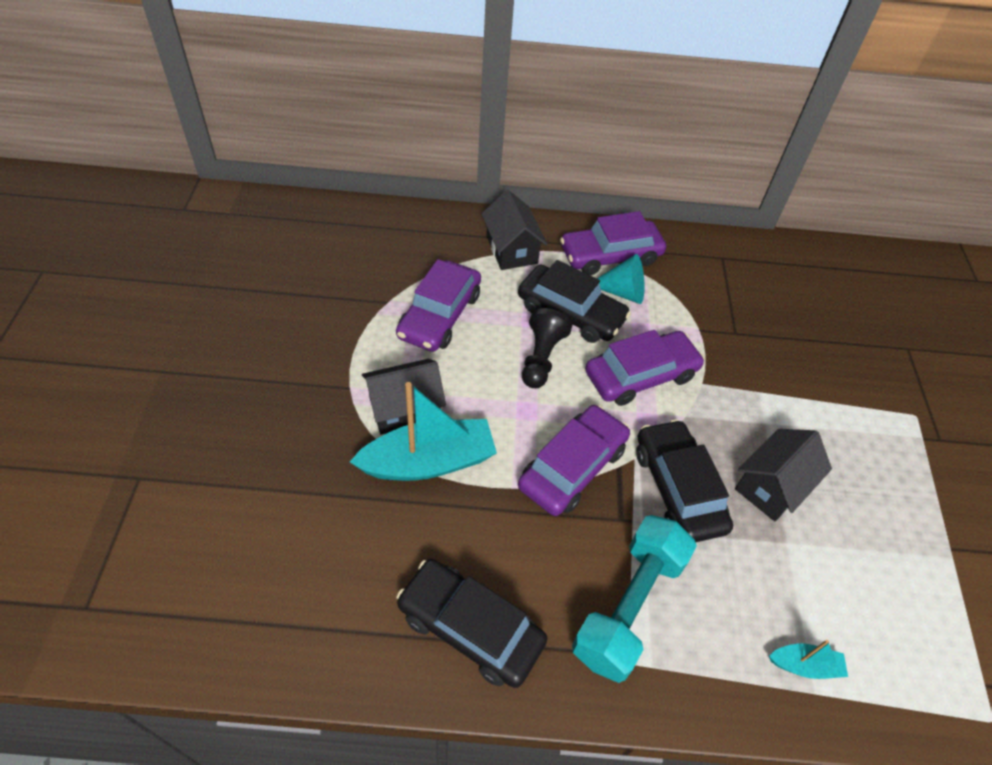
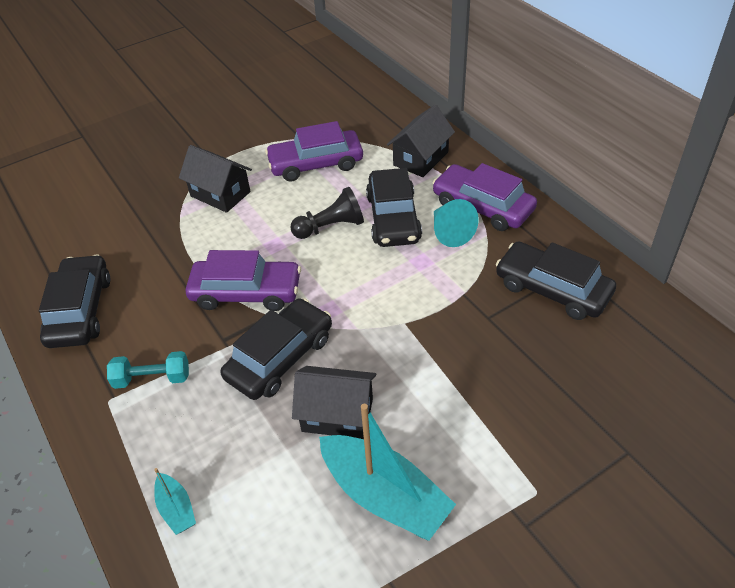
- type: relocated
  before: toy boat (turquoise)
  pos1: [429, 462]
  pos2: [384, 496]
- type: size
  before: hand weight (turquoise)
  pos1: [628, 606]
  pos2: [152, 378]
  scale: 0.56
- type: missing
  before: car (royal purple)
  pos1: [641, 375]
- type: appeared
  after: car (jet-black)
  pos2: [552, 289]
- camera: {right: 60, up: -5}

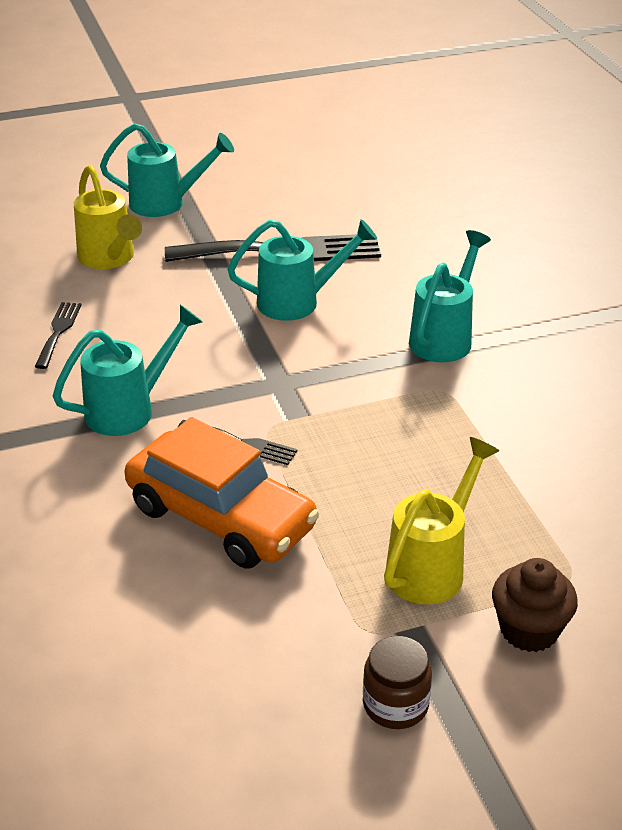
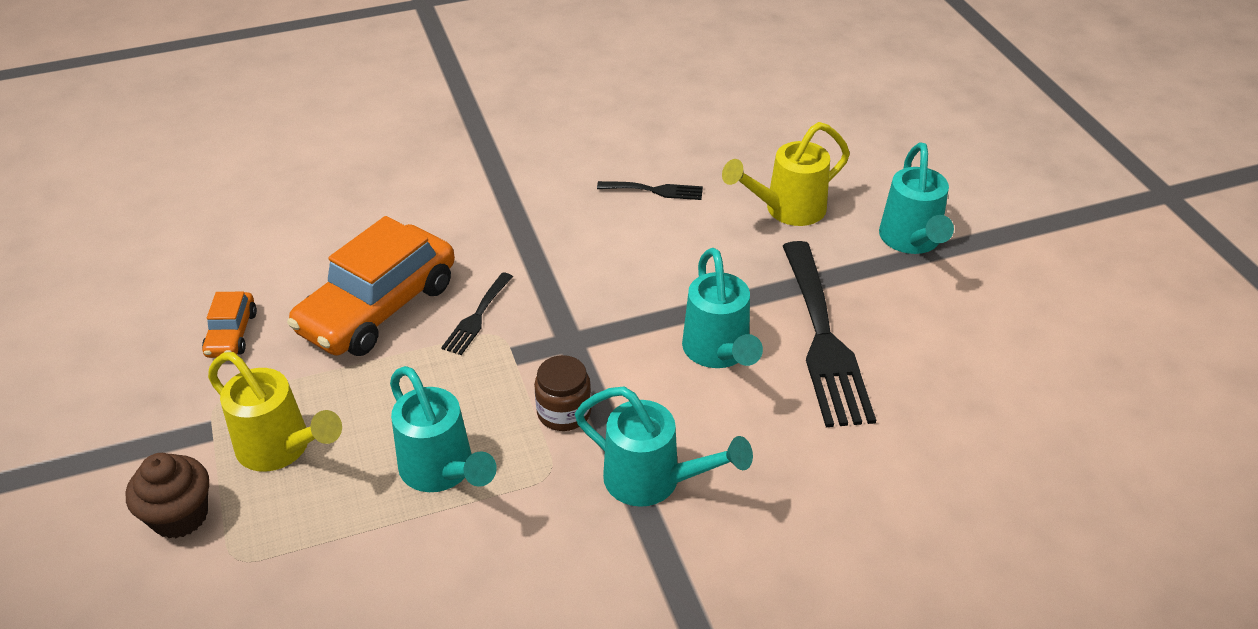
- type: relocated
  before: sprinkling can (turquoise)
  pos1: [130, 409]
  pos2: [442, 472]
- type: relocated
  before: jar (dark brown)
  pos1: [395, 704]
  pos2: [564, 412]
- type: appeared
  after: car (orange)
  pos2: [232, 334]
- camera: {right: 90, up: 5}

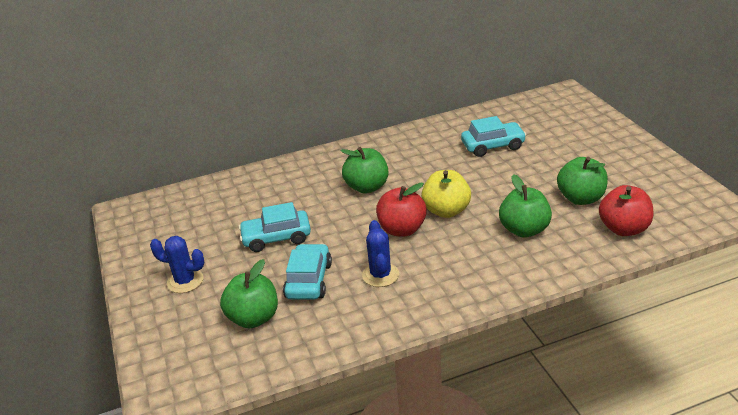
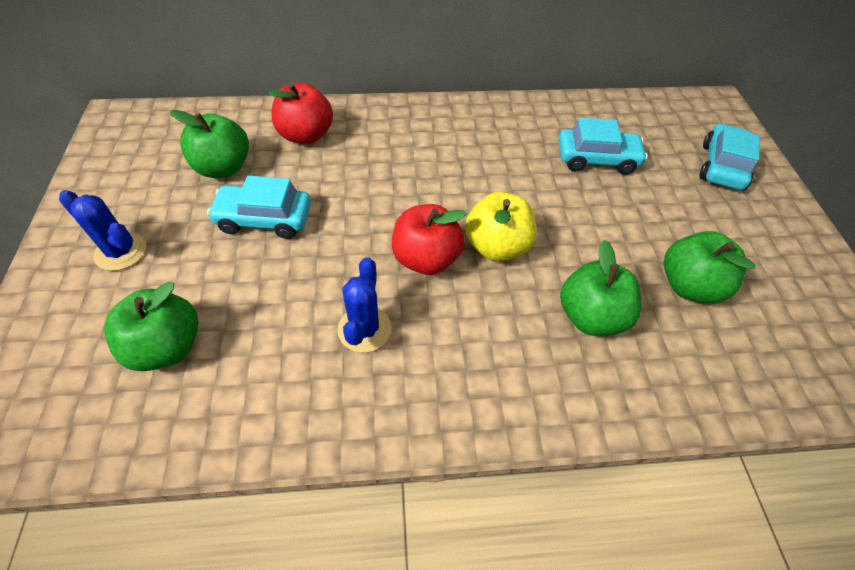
- type: relocated
  before: car (turquoise)
  pos1: [308, 280]
  pos2: [722, 166]
- type: relocated
  before: apple (emerald)
  pos1: [367, 187]
  pos2: [223, 168]
- type: relocated
  before: apple (crimson)
  pos1: [624, 229]
  pos2: [306, 135]
- camera: {right: 10, up: 20}

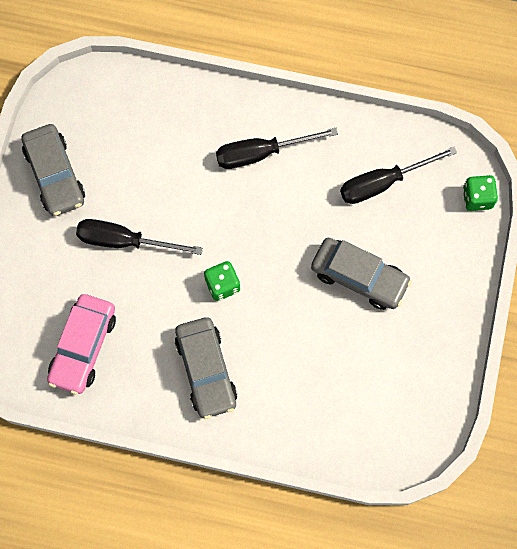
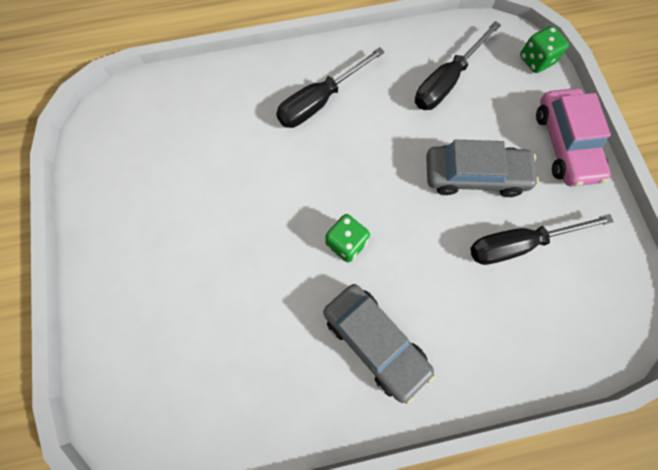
- type: missing
  before: car (ash-grey)
  pos1: [55, 175]
- type: relocated
  before: car (rosy)
  pos1: [83, 347]
  pos2: [564, 144]
- type: relocated
  before: flat screwdriver (jet-black)
  pos1: [125, 241]
  pos2: [518, 244]
- camera: {right: -25, up: 0}

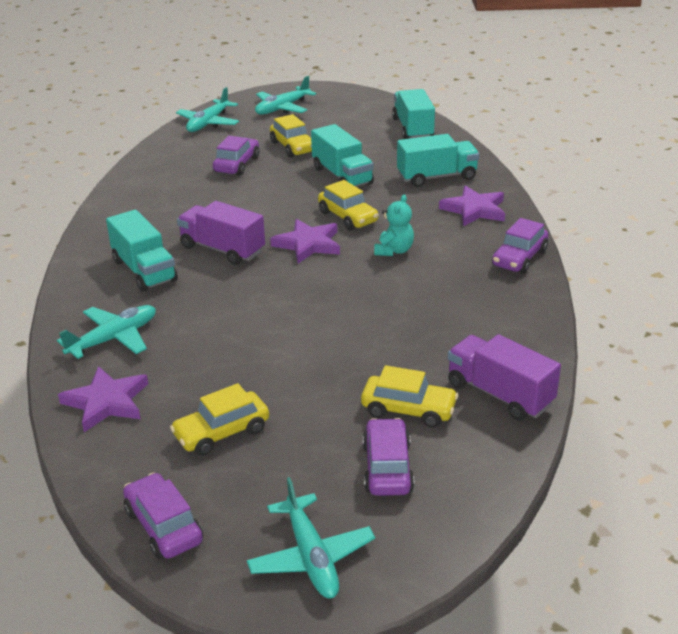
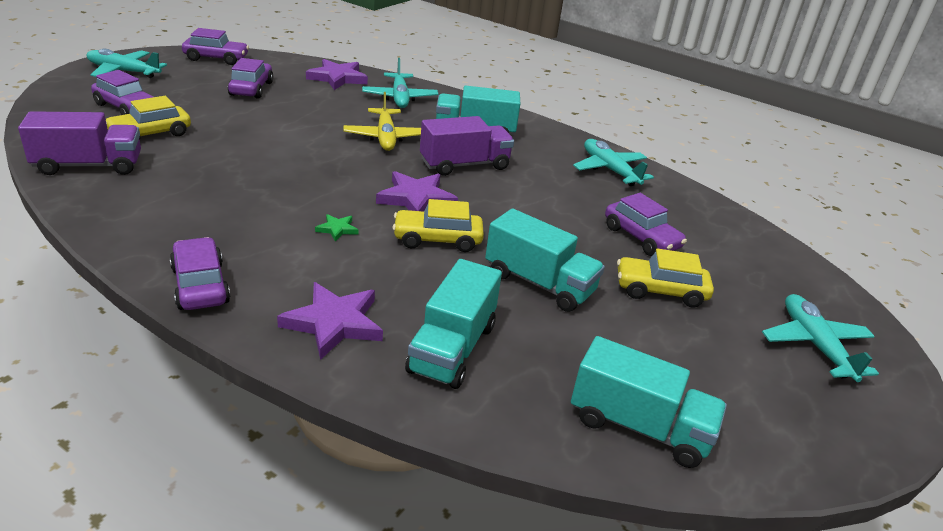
- type: colour
  before: car (golden)
  after: car (royal purple)
  pos1: [222, 433]
  pos2: [251, 89]
- type: relocated
  before: aeroplane (turquoise)
  pos1: [208, 123]
  pos2: [609, 170]
- type: spun
  before: toy truck (turquoise)
  pos1: [342, 176]
  pos2: [539, 283]
  turn: -150
- type: exchanged
  before: stuffed bear (turquoise)
  after: star (emerald)
  pos1: [394, 251]
  pos2: [337, 229]
- type: appeared
  after: aeroplane (golden)
  pos2: [385, 137]
- camera: {right: 120, up: 0}

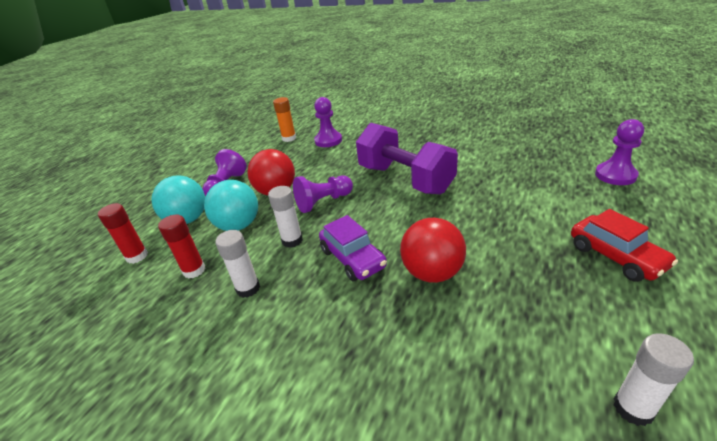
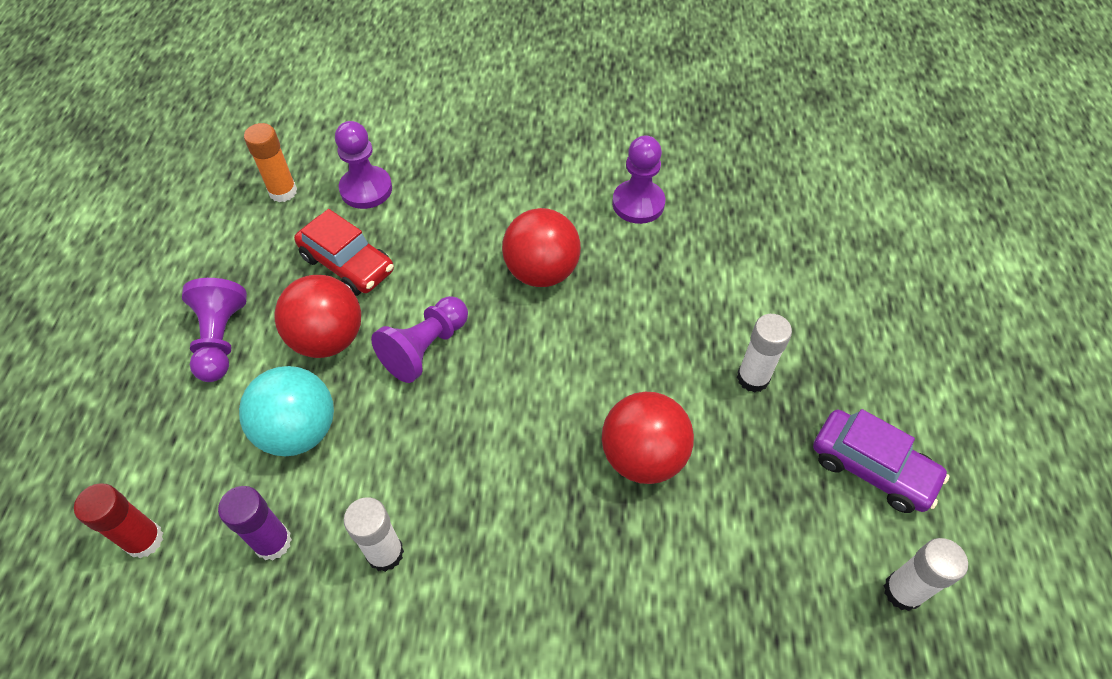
- type: missing
  before: play ball (turquoise)
  pos1: [187, 219]
- type: colour
  before: glue (crimson)
  after: glue (royal purple)
  pos1: [194, 270]
  pos2: [273, 542]
- type: relocated
  before: glue (pure white)
  pos1: [292, 240]
  pos2: [753, 378]
- type: relocated
  before: car (royal purple)
  pos1: [353, 258]
  pos2: [872, 468]
- type: exchanged
  before: hand weight (royal purple)
  after: play ball (crimson)
  pos1: [405, 179]
  pos2: [541, 272]
- type: relocated
  before: car (crimson)
  pos1: [615, 256]
  pos2: [348, 264]
- type: relocated
  before: chess pawn (royal purple)
  pos1: [615, 175]
  pos2: [638, 203]
- camera: {right: -25, up: 20}

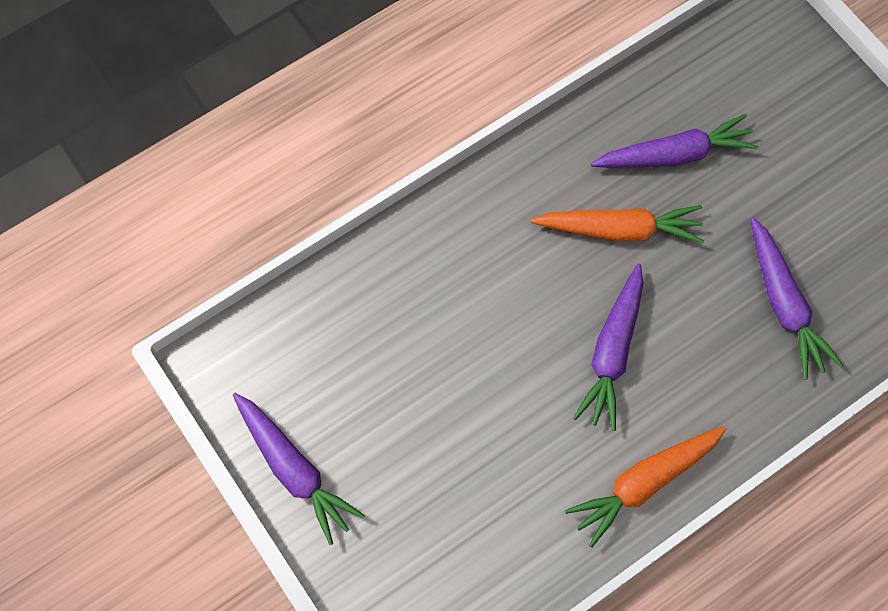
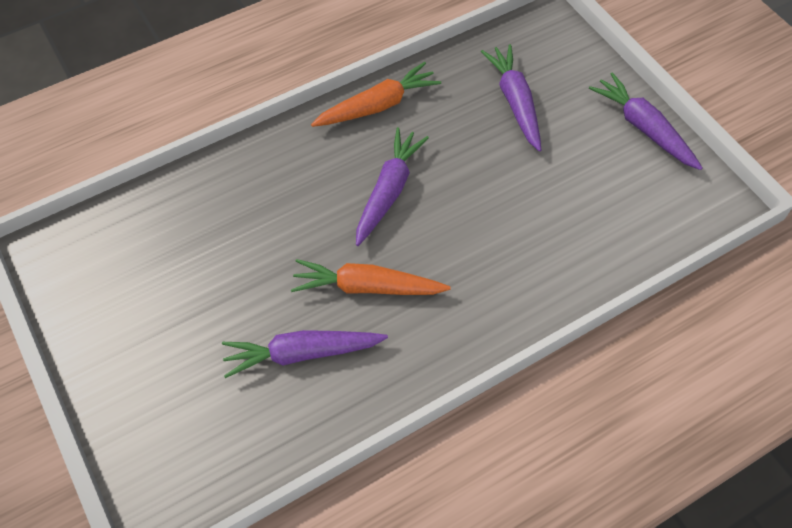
- type: relocated
  before: root vegetable (royal purple)
  pos1: [783, 303]
  pos2: [515, 102]
- camera: {right: -175, up: -10}

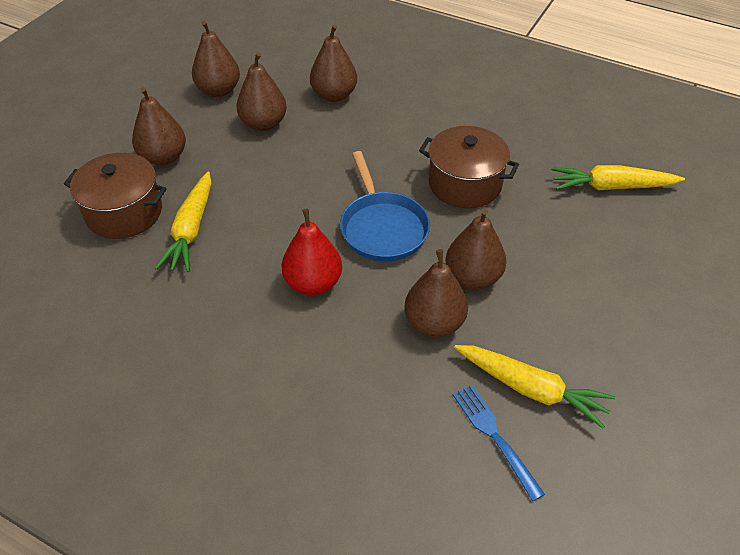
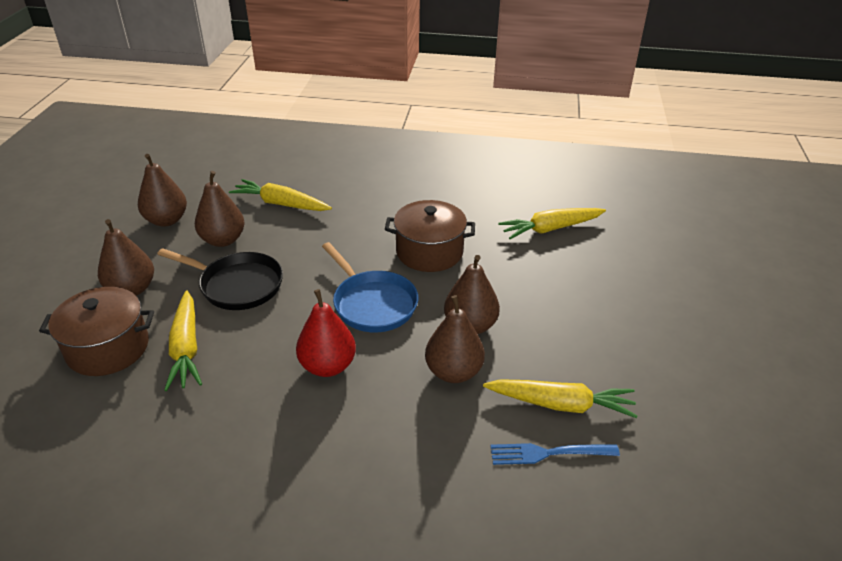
- type: exchanged
  before: toy pear (dark brown)
  after: root vegetable (golden)
  pos1: [334, 95]
  pos2: [281, 204]
- type: spun
  before: dinner fork (cobalt)
  pos1: [494, 436]
  pos2: [548, 453]
  turn: -45
- type: appeared
  after: pan (jet-black)
  pos2: [237, 285]
- camera: {right: -20, up: -10}

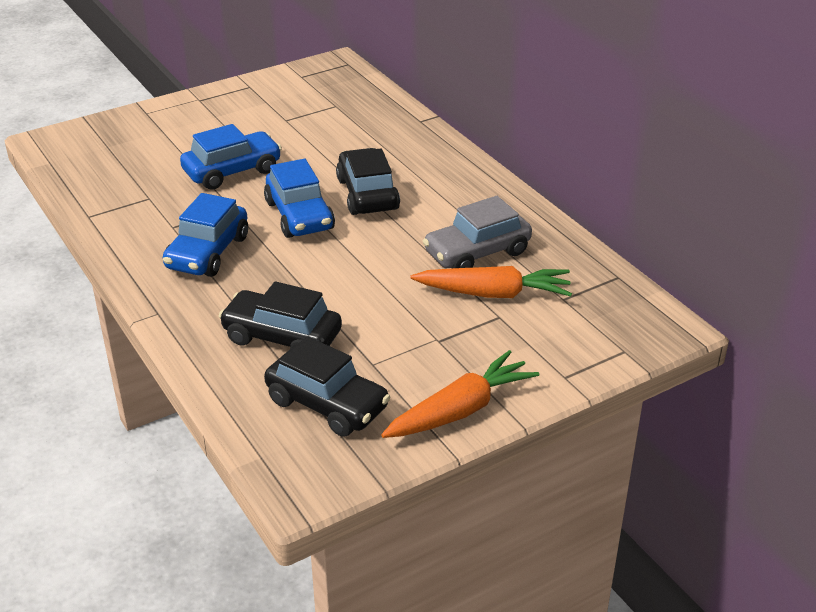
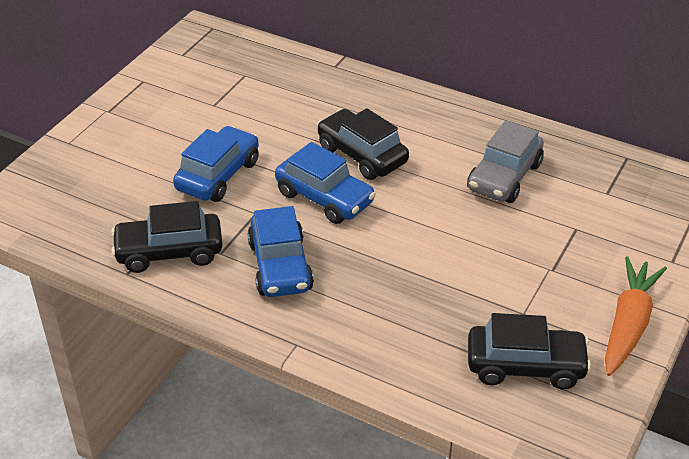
- type: relocated
  before: car (jet-black)
  pos1: [282, 337]
  pos2: [169, 252]
- type: missing
  before: root vegetable (orange)
  pos1: [493, 293]
- camera: {right: -30, up: 5}

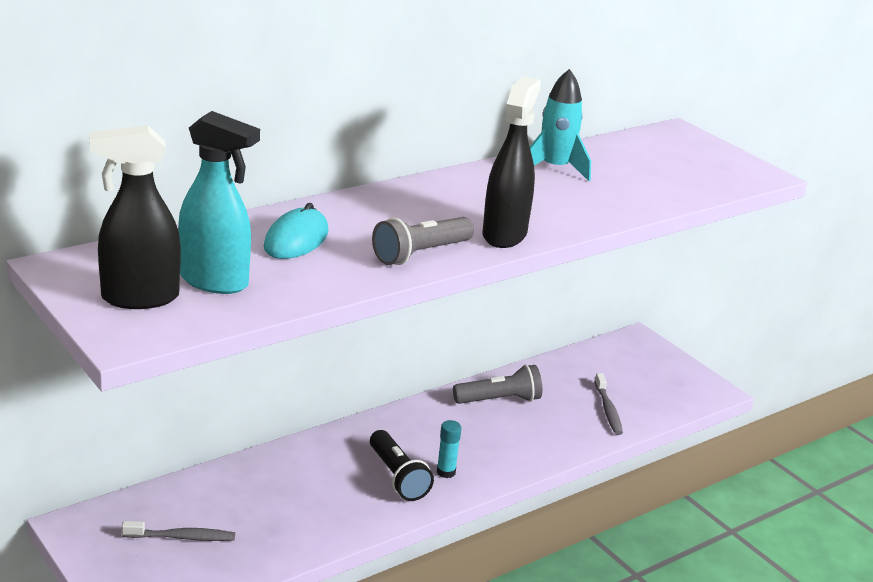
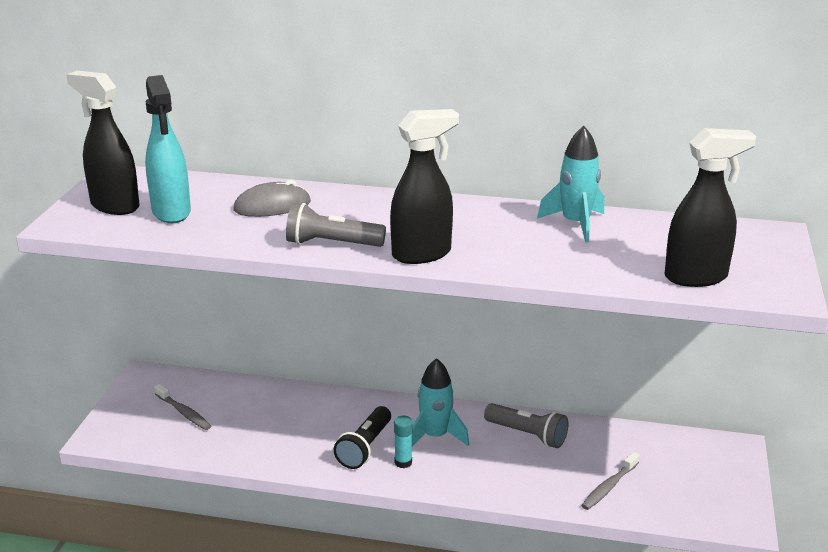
- type: colour
  before: PC mouse (turquoise)
  after: PC mouse (ash-grey)
  pos1: [296, 239]
  pos2: [272, 206]
- type: appeared
  after: spaceship (turquoise)
  pos2: [435, 436]
- type: appeared
  after: spray cleaner (jet-black)
  pos2: [696, 277]
- camera: {right: 50, up: 0}

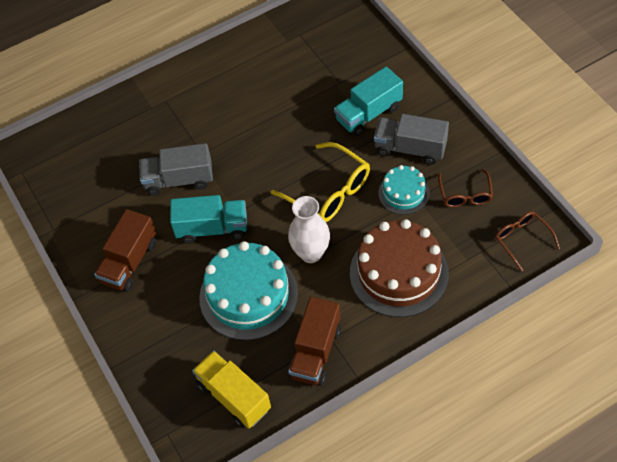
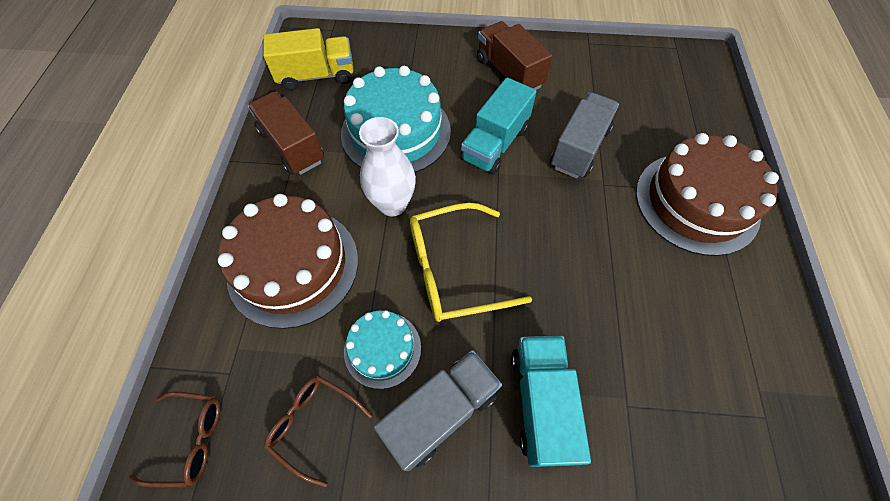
- type: appeared
  after: cake (dark brown)
  pos2: [696, 202]
- camera: {right: 120, up: 5}

